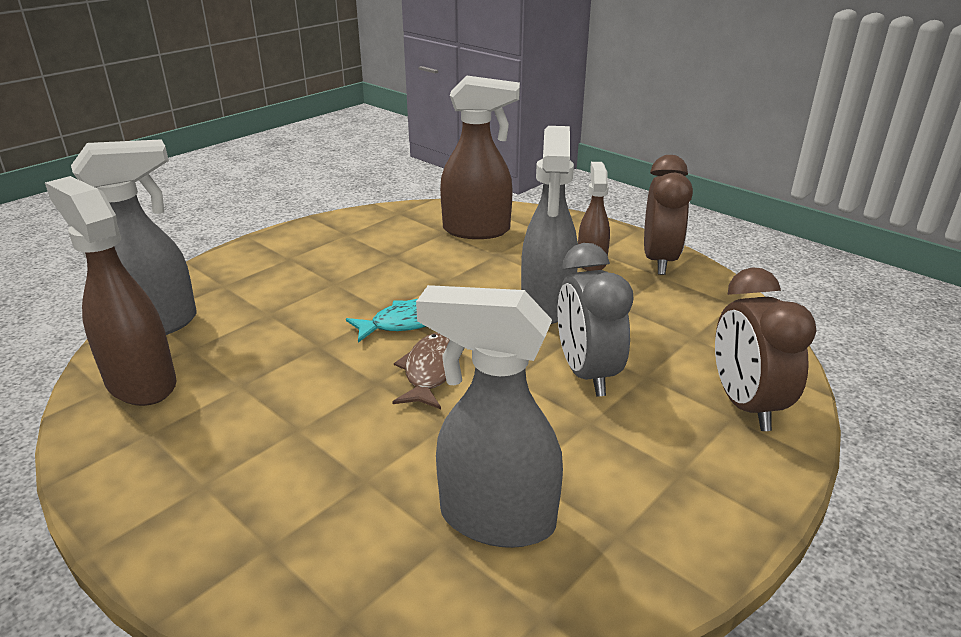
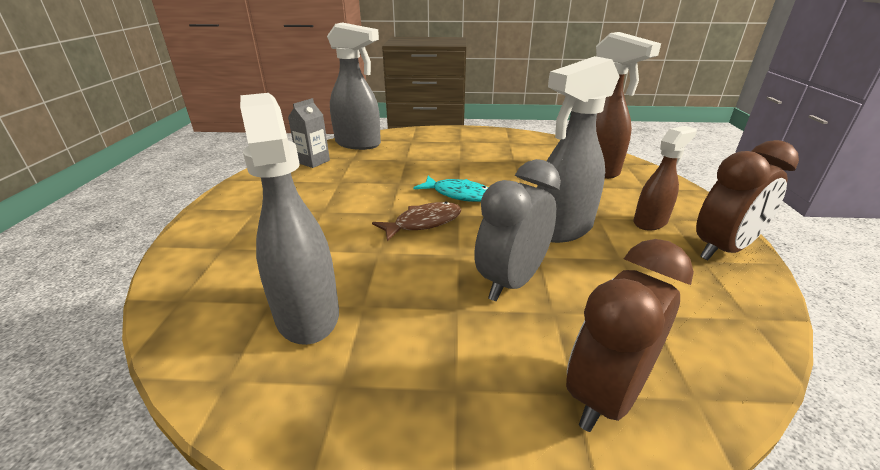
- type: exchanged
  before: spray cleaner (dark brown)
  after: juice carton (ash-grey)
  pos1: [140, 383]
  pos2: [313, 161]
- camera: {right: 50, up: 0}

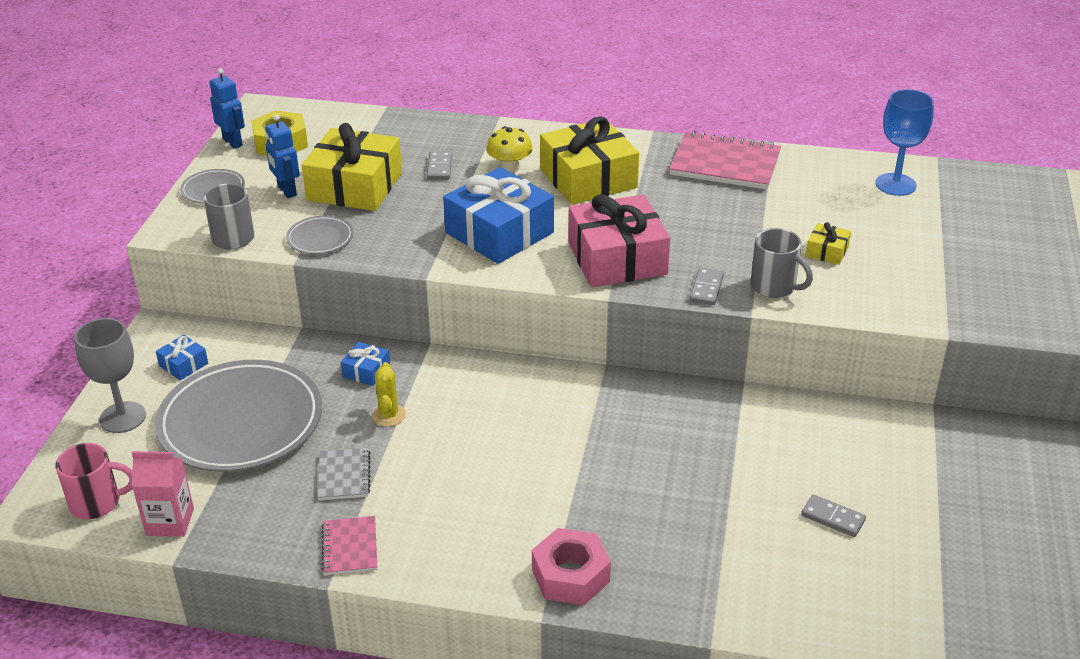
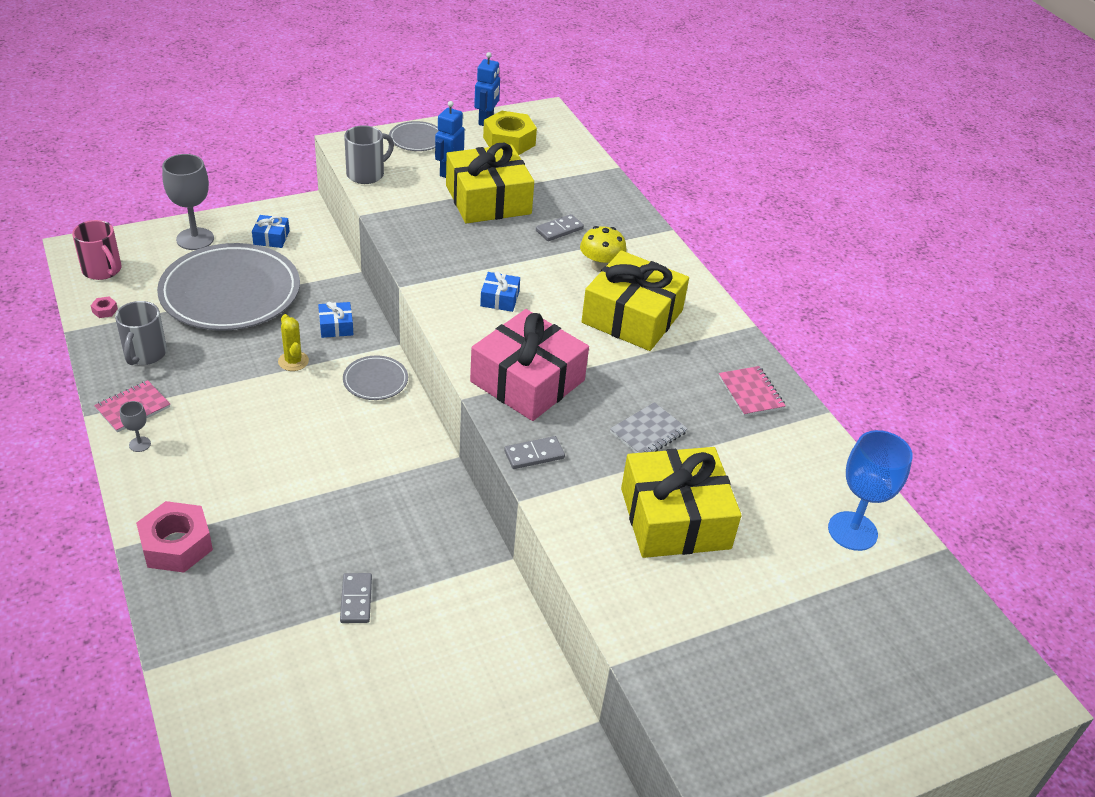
- type: exchanged
  before: juice carton (rosy)
  after: nut (rosy)
  pos1: [170, 522]
  pos2: [105, 310]
- type: relocated
  before: flat dish (ash-grey)
  pos1: [320, 238]
  pos2: [375, 380]
- type: relocated
  before: notebook (ash-grey)
  pos1: [344, 476]
  pos2: [648, 432]
- type: spun
  before: cactus (golden)
  pos1: [389, 415]
  pos2: [293, 361]
  turn: -75
- type: size
  before: gift (cobalt)
  pos1: [499, 232]
  pos2: [499, 299]
  scale: 0.44
- type: size
  before: notebook (rosy)
  pos1: [725, 164]
  pos2: [750, 393]
  scale: 0.54
- type: relocated
  before: coffee mug (ash-grey)
  pos1: [774, 287]
  pos2: [144, 354]
- type: relocated
  before: domino piece (ash-grey)
  pos1: [833, 518]
  pos2: [356, 600]
- type: size
  before: gift (golden)
  pos1: [827, 251]
  pos2: [675, 518]
  scale: 2.29
- type: appeared
  after: wine glass (ash-grey)
  pos2: [140, 444]
- camera: {right: 50, up: 5}

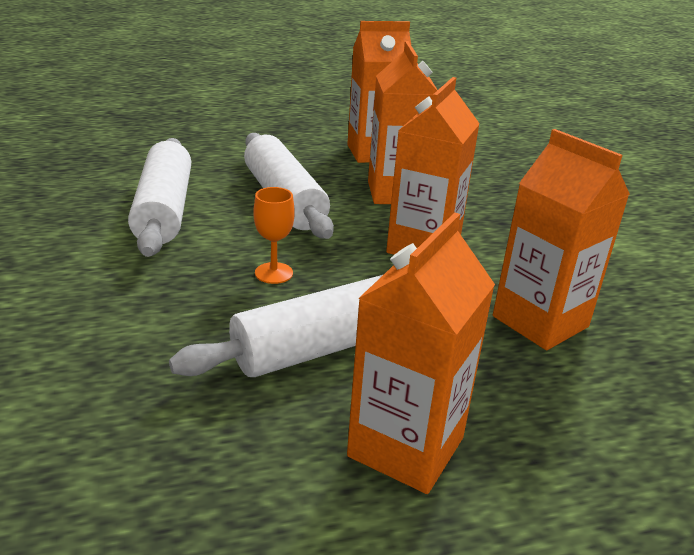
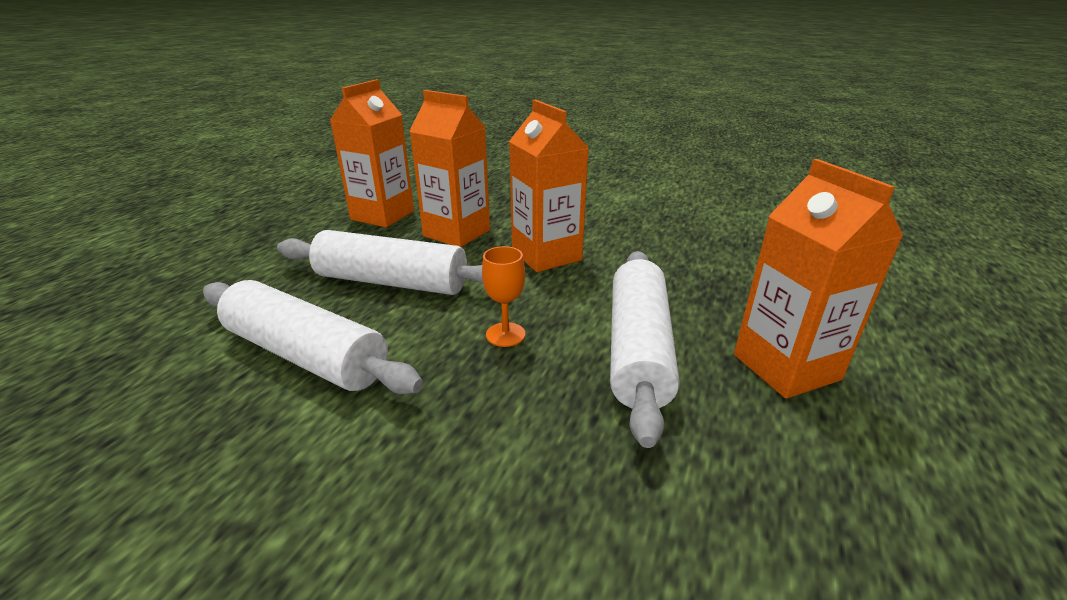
- type: missing
  before: juice carton (orange)
  pos1: [540, 321]
- camera: {right: -50, up: 0}

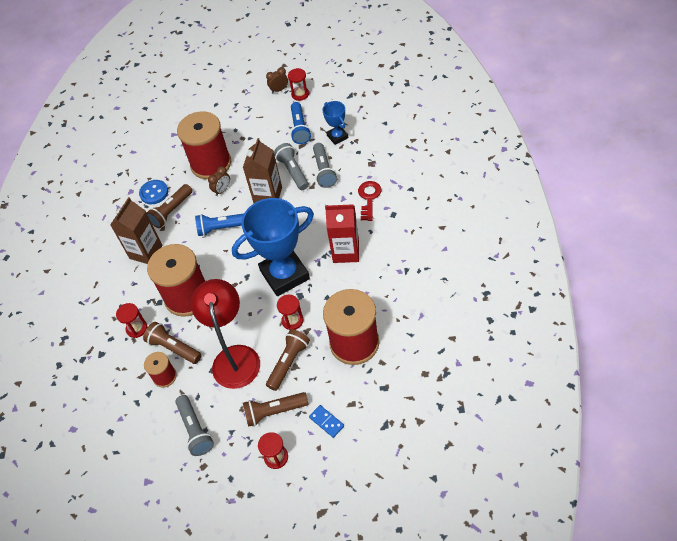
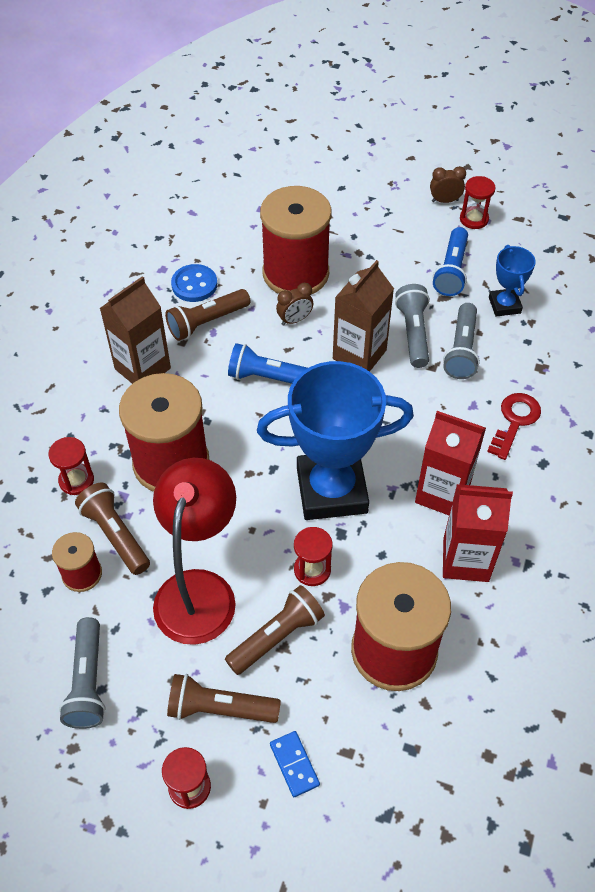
- type: appeared
  after: juice carton (crimson)
  pos2: [465, 560]
- camera: {right: 15, up: 0}

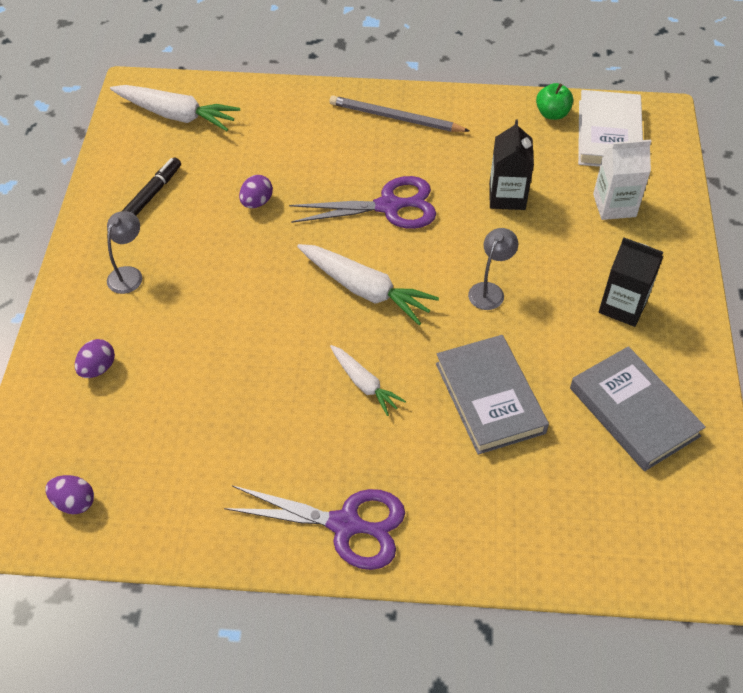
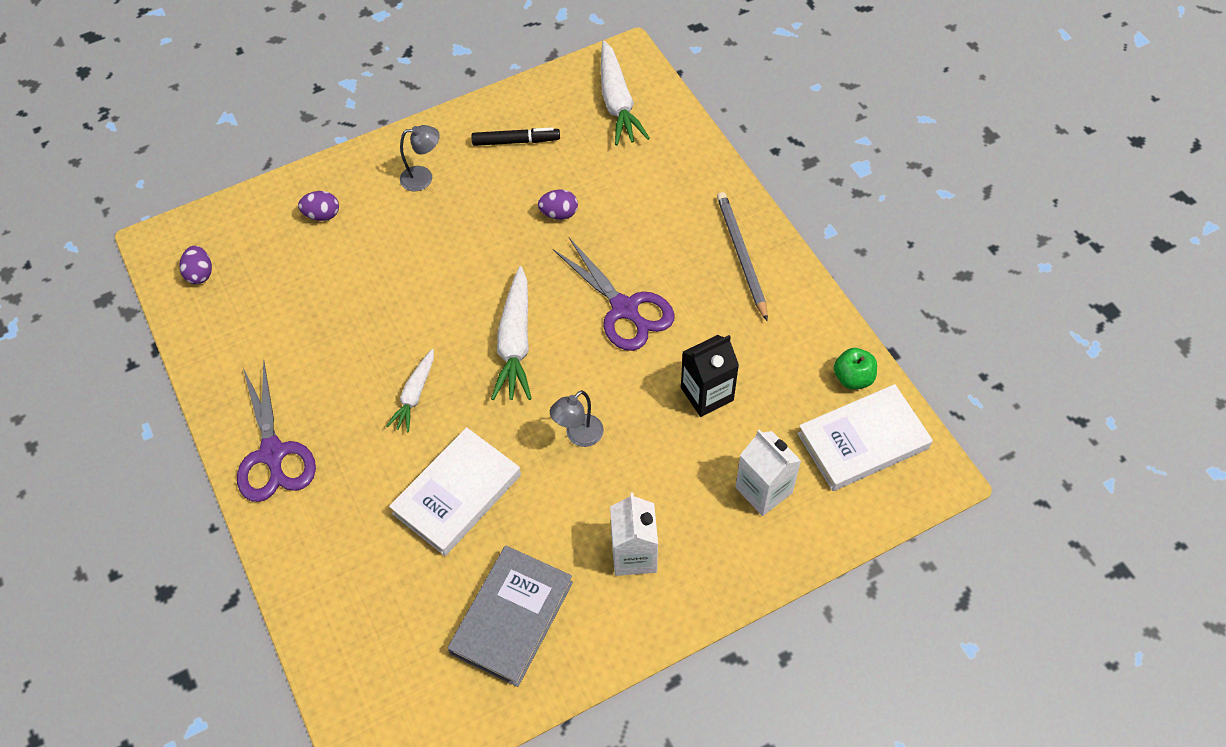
- type: colour
  before: hardcover (ash-grey)
  after: hardcover (pure white)
  pos1: [490, 397]
  pos2: [457, 494]
- type: spun
  before: desk lamp (ash-grey)
  pos1: [489, 290]
  pos2: [578, 436]
  turn: 135
- type: colour
  before: juice carton (jet-black)
  after: juice carton (pure white)
  pos1: [623, 306]
  pos2: [634, 554]
- camera: {right: 60, up: 5}

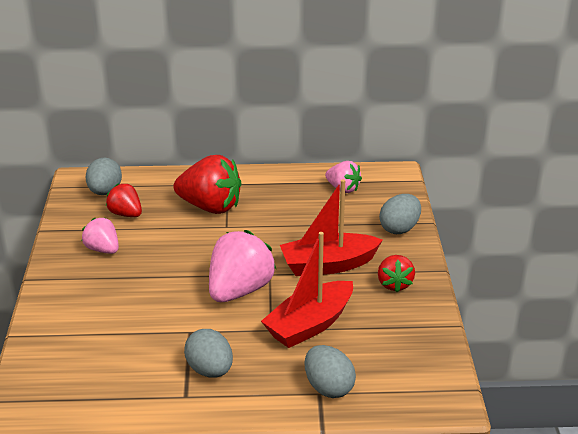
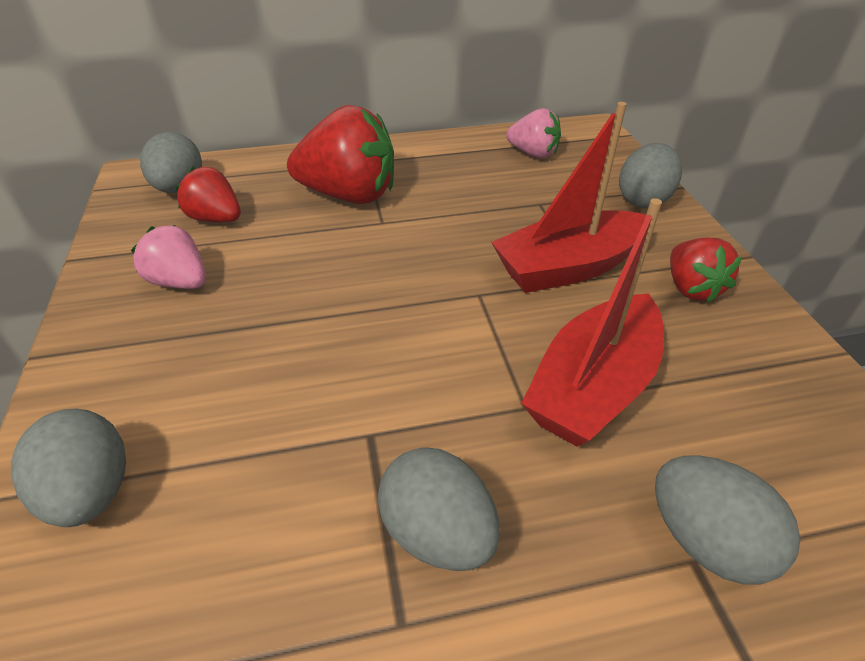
- type: missing
  before: strawberry (rosy)
  pos1: [239, 290]
- type: appeared
  after: egg shape (ash-grey)
  pos2: [91, 492]
- camera: {right: -10, up: 10}

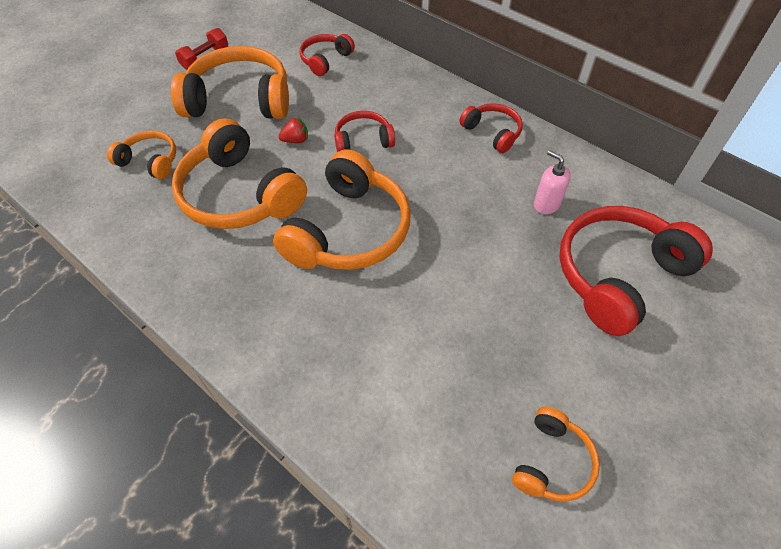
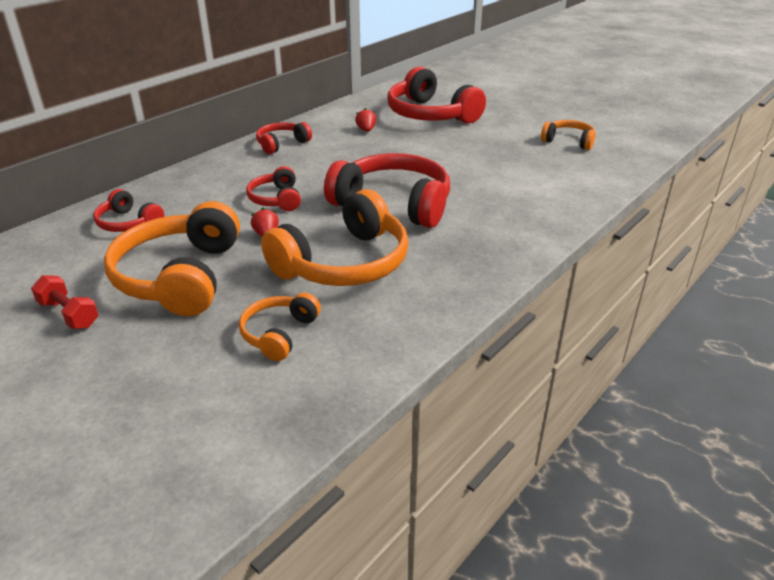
- type: colour
  before: headphones (orange)
  after: headphones (crimson)
  pos1: [349, 231]
  pos2: [393, 204]
- type: exchanged
  before: soap dispenser (rosy)
  after: strawberry (crimson)
  pos1: [546, 204]
  pos2: [366, 130]
- camera: {right: -90, up: -20}

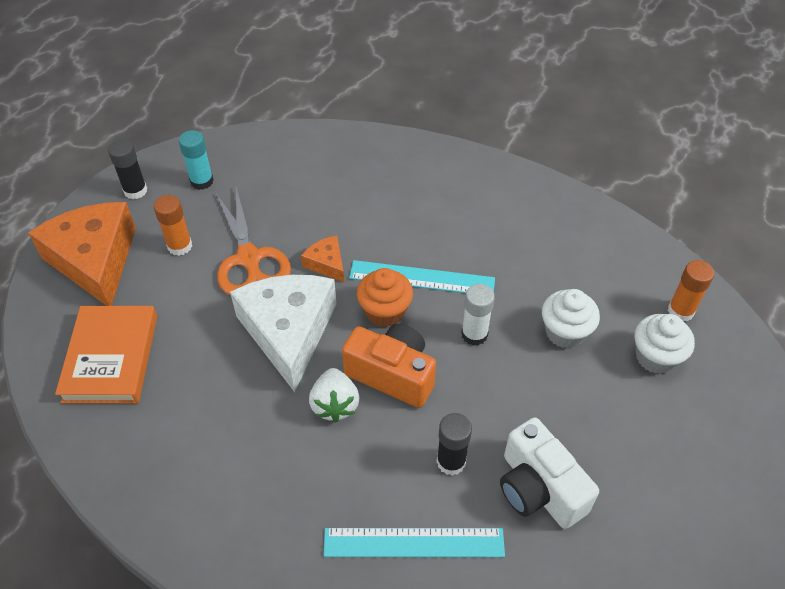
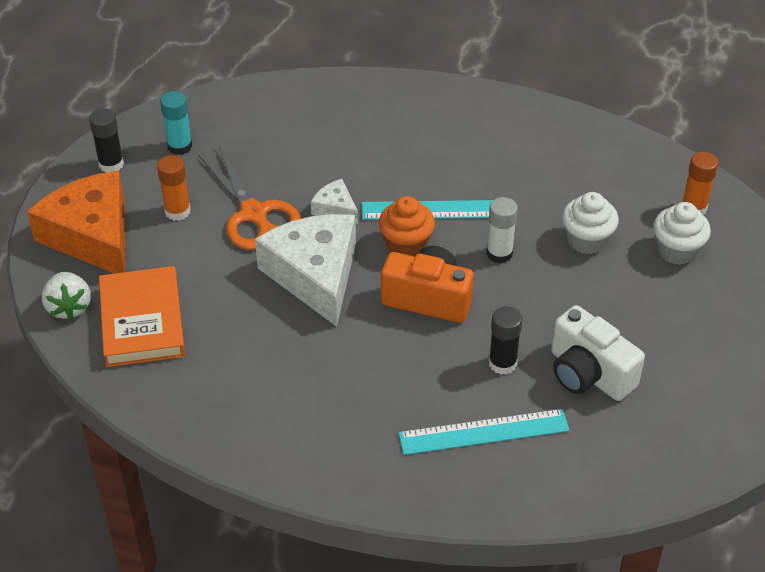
- type: colour
  before: cheese wedge (orange)
  after: cheese wedge (pure white)
  pos1: [327, 263]
  pos2: [335, 209]
- type: relocated
  before: strawberry (pure white)
  pos1: [335, 404]
  pos2: [69, 307]
- camera: {right: -10, up: -5}

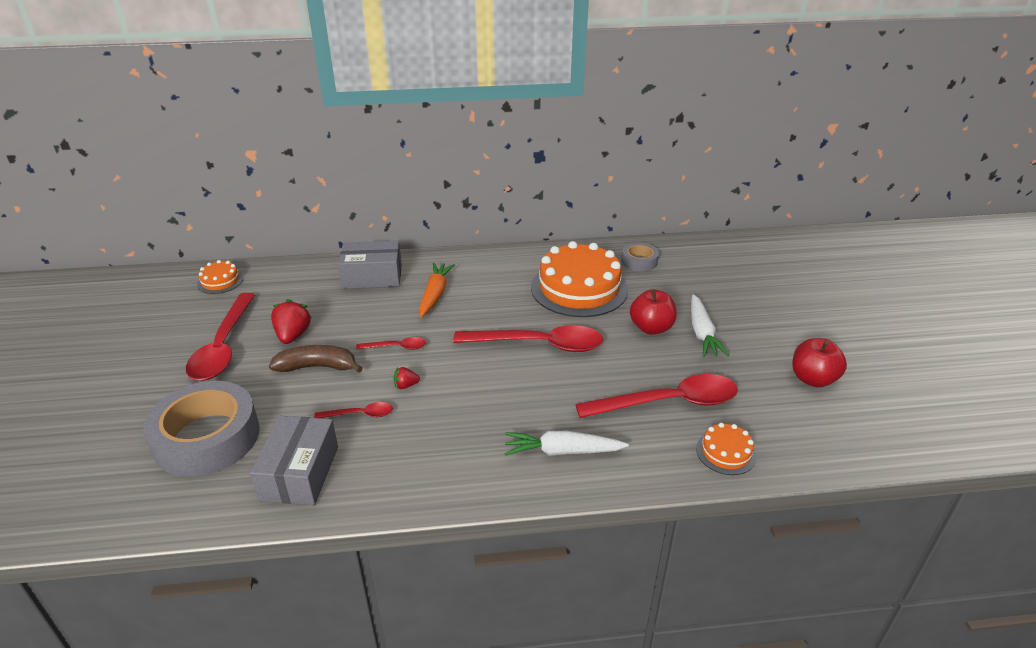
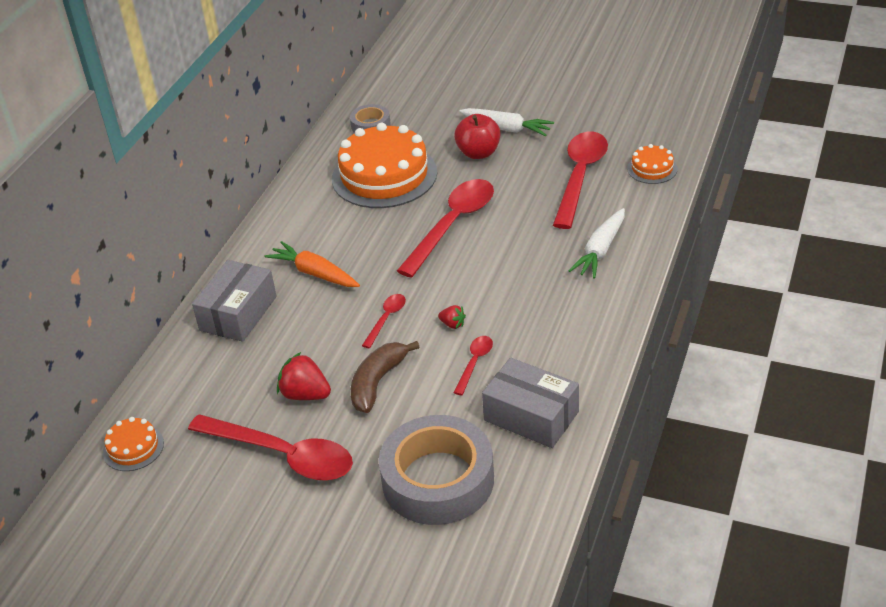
- type: spun
  before: strawberry (crimson)
  pos1: [406, 385]
  pos2: [452, 324]
  turn: -75
- type: missing
  before: apple (crimson)
  pos1: [813, 379]
- camera: {right: -60, up: 5}

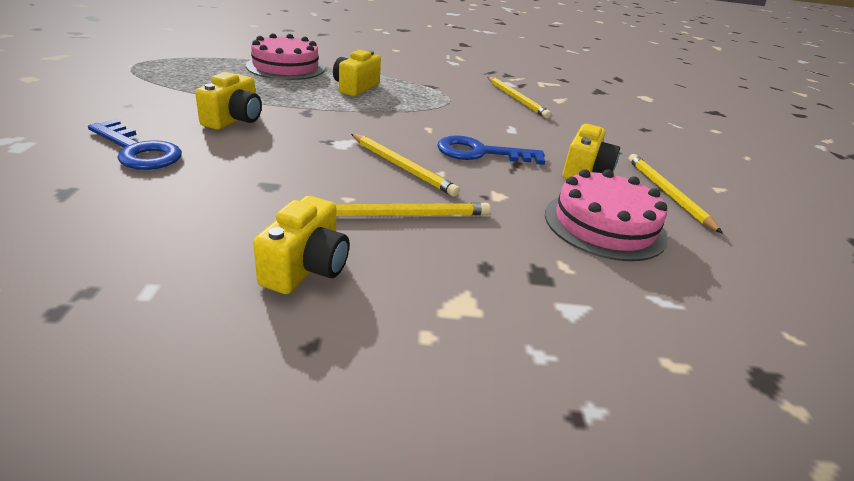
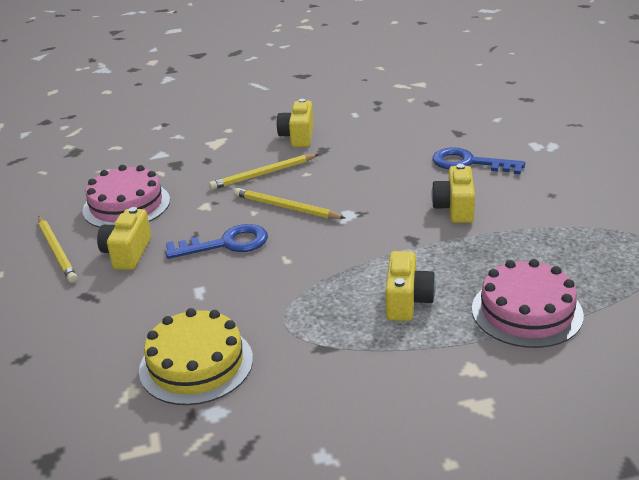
- type: exchanged
  before: wooden pencil (golden)
  after: cake (golden)
  pos1: [516, 99]
  pos2: [196, 364]
- camera: {right: 170, up: 0}

